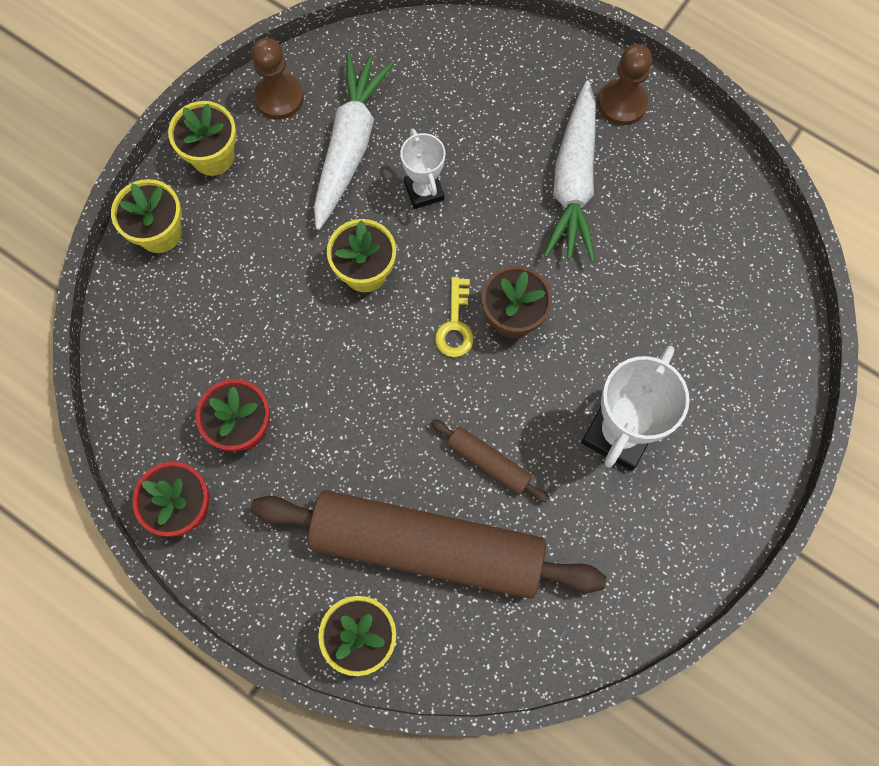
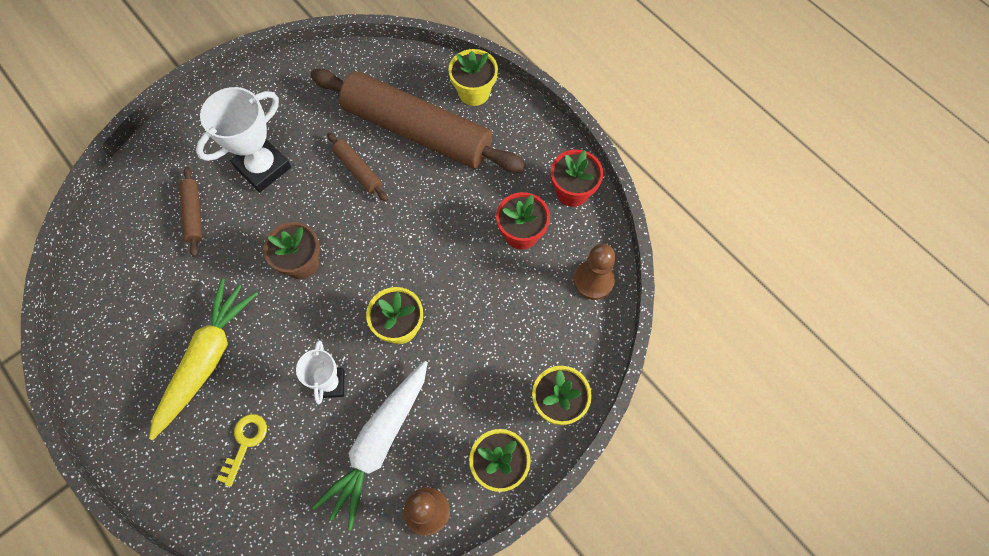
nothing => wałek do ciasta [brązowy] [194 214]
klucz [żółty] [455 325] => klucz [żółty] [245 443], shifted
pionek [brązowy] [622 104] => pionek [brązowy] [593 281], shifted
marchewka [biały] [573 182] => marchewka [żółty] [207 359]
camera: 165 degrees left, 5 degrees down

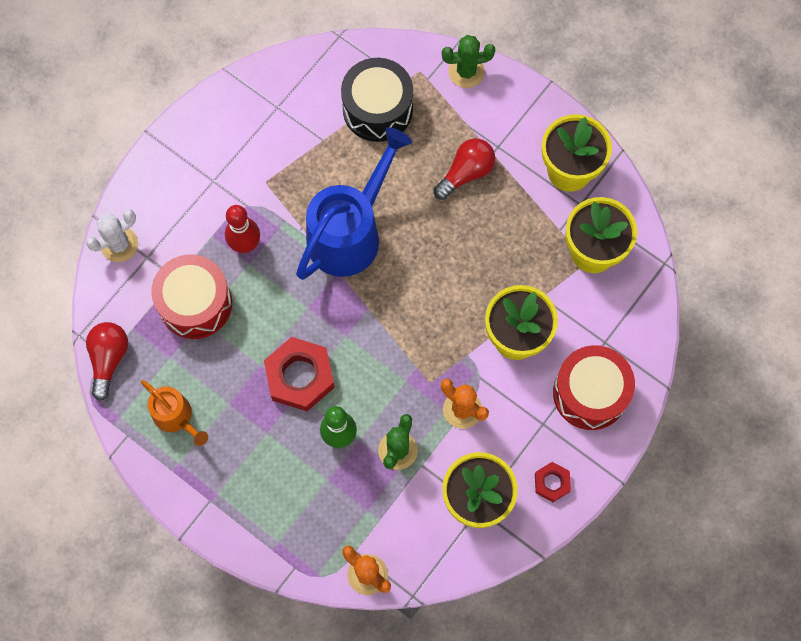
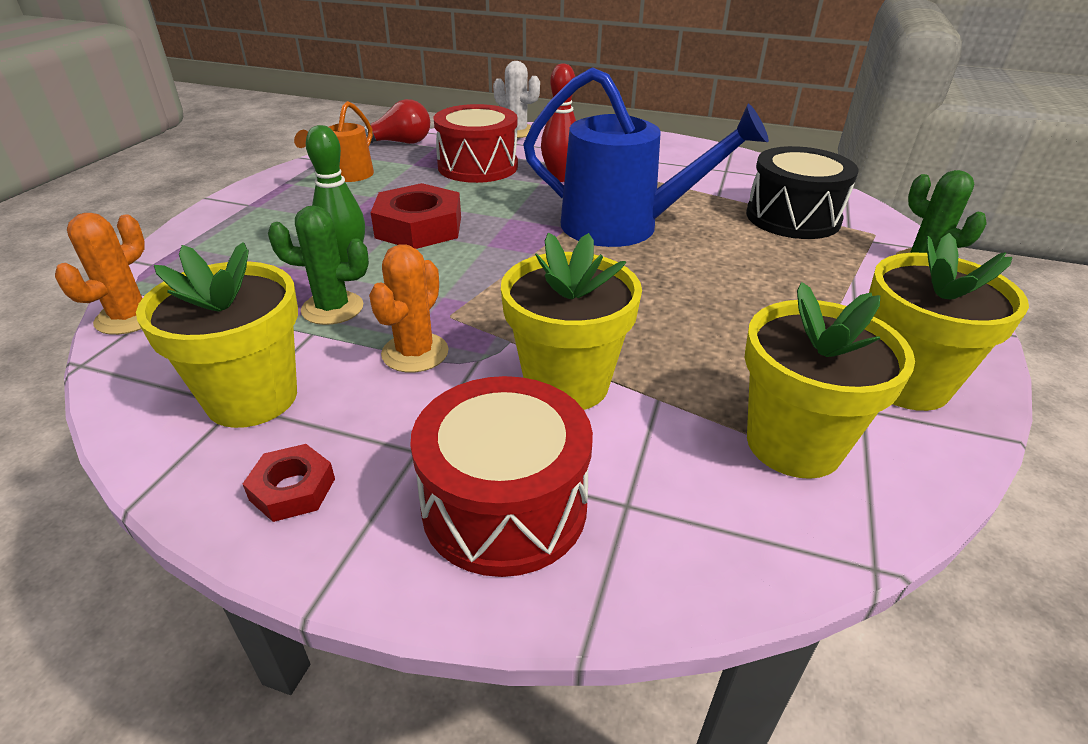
żarówka [czerwony] [466 173] => nothing
camera: 70 degrees right, 35 degrees down

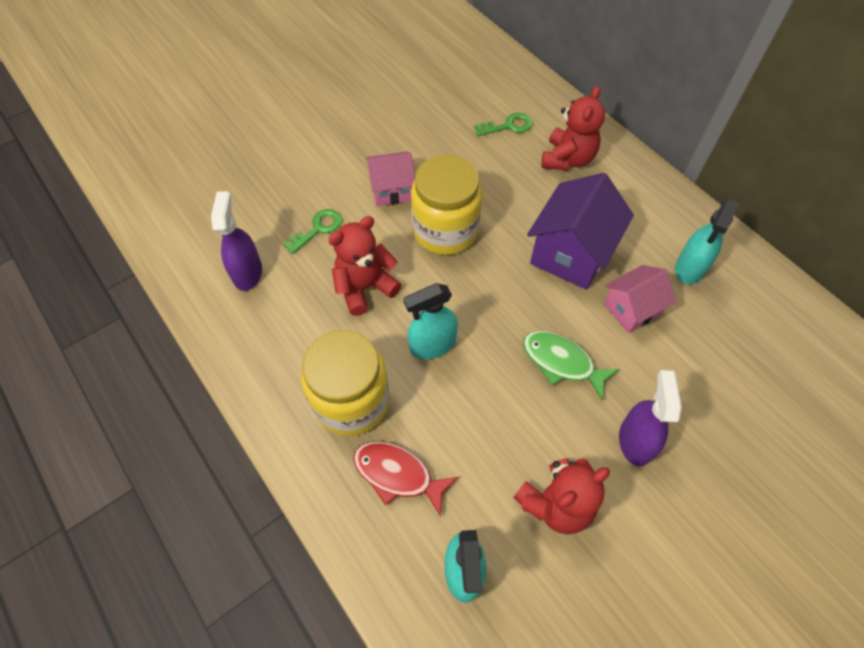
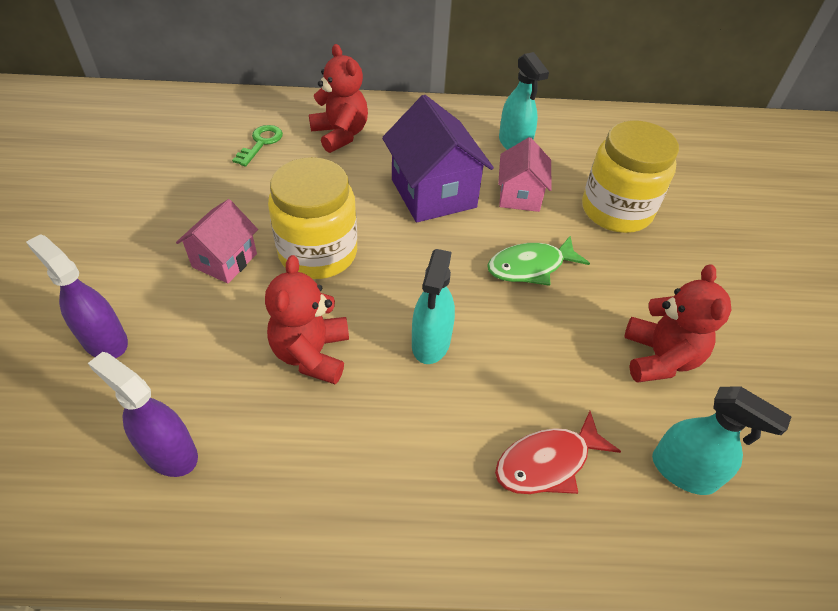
klucz [zielony] [318 229] => nothing
słoik [żółty] [351 401] => słoik [żółty] [616 210], shifted
spryskiwacz [fioletowy] [635 441] => spryskiwacz [fioletowy] [104 340], shifted
camera: 55 degrees left, 10 degrees down

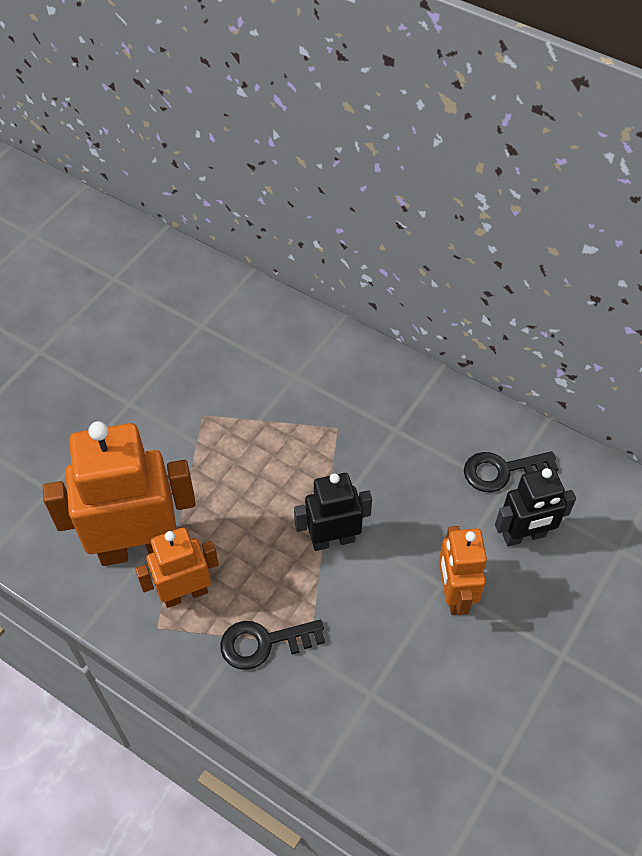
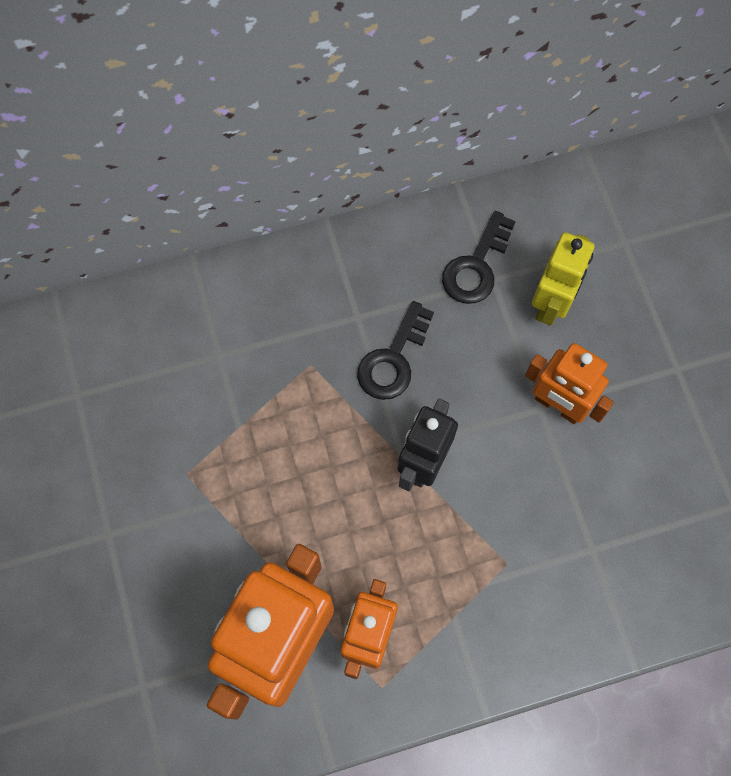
klucz [czarny] [264 643] => klucz [czarny] [393 359], shifted
robot [czarny] [524 536] => robot [żółty] [551 303]
camera: 50 degrees left, 15 degrees up

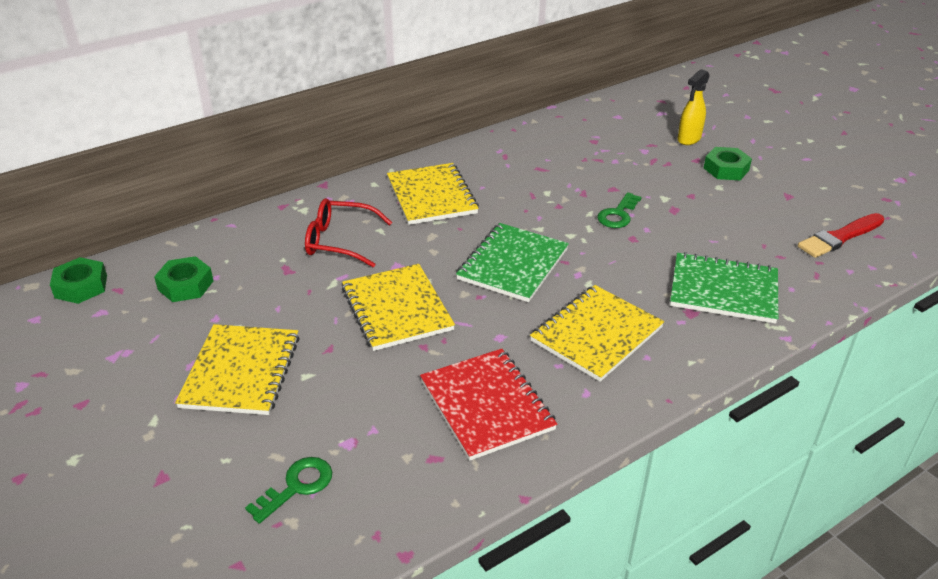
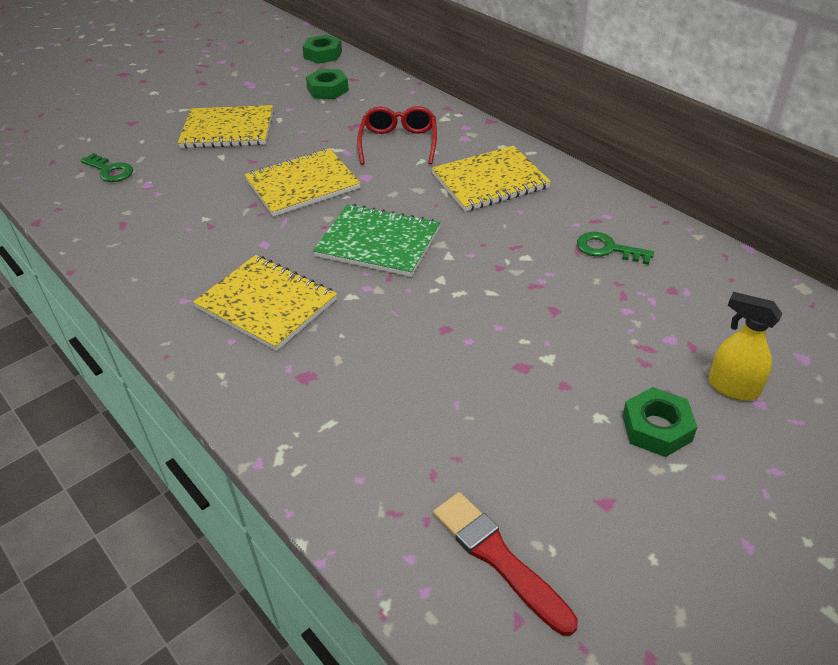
zeszyt [czerwony] [486 405] => nothing
zeszyt [zielony] [723 290] => nothing
klucz [zielony] [618 214] => klucz [zielony] [607 249], shifted
camera: 85 degrees right, 5 degrees up

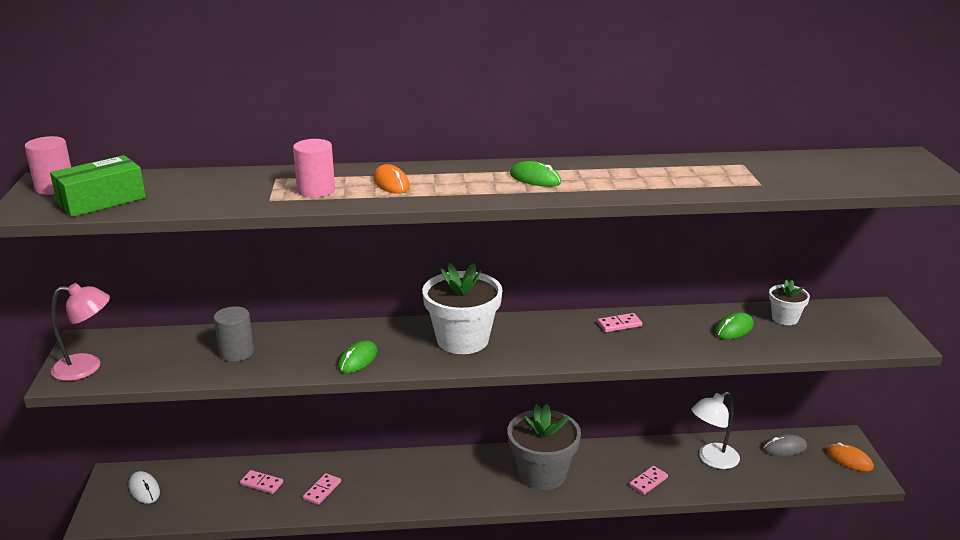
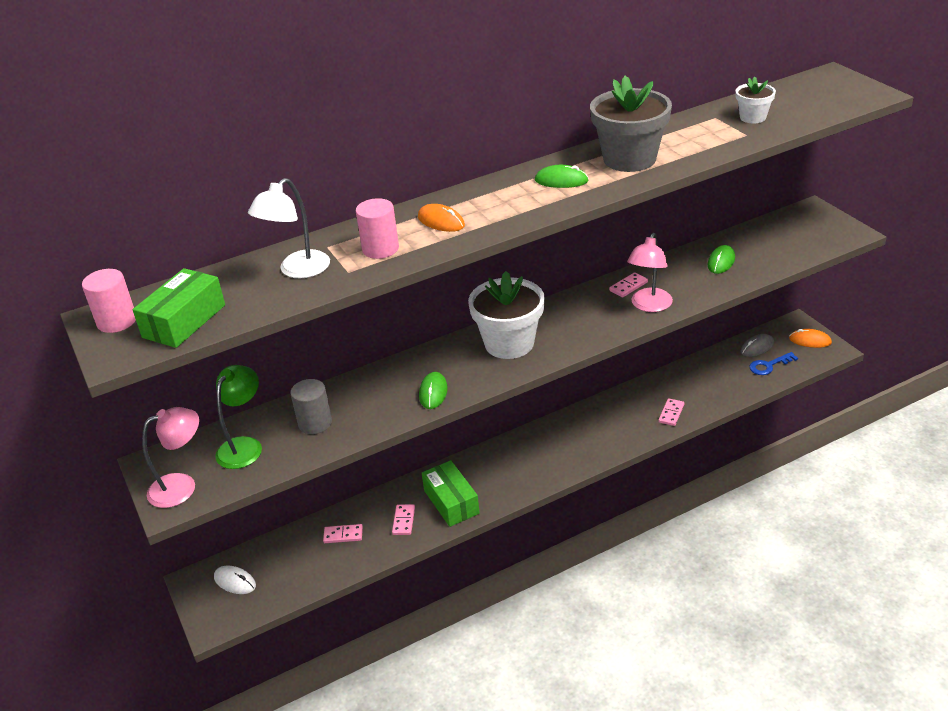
nothing => lampka [zielony] [244 446]
nothing => pudełko [zielony] [451 502]
nothing => lampka [różowy] [649 306]
nothing => klucz [niebieski] [769 365]
doniczka [szary] [542 474] => doniczka [szary] [629 159], shifted
lampka [biały] [712 459] => lampka [biały] [297 270], shifted
doniczka [biały] [785 318] => doniczka [biały] [753 117], shifted
camera: 20 degrees left, 10 degrees up

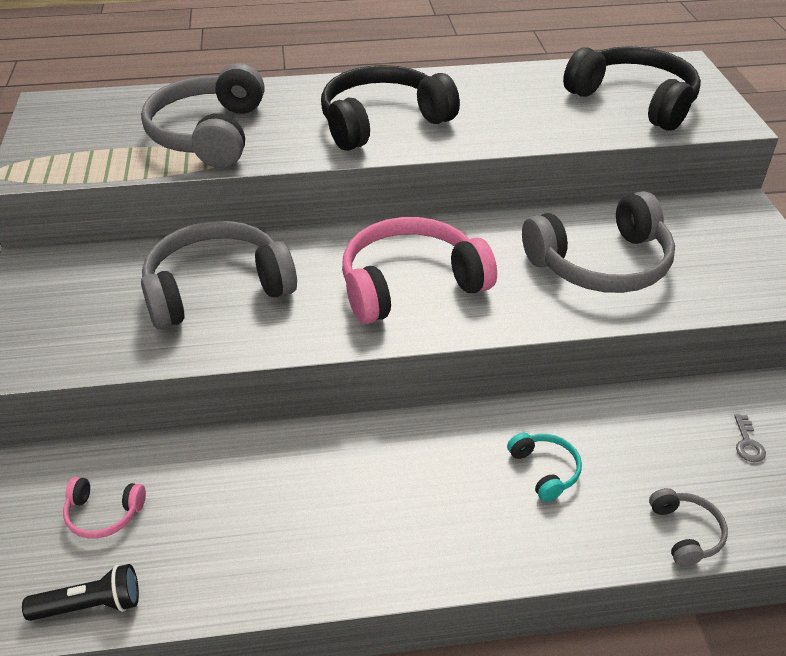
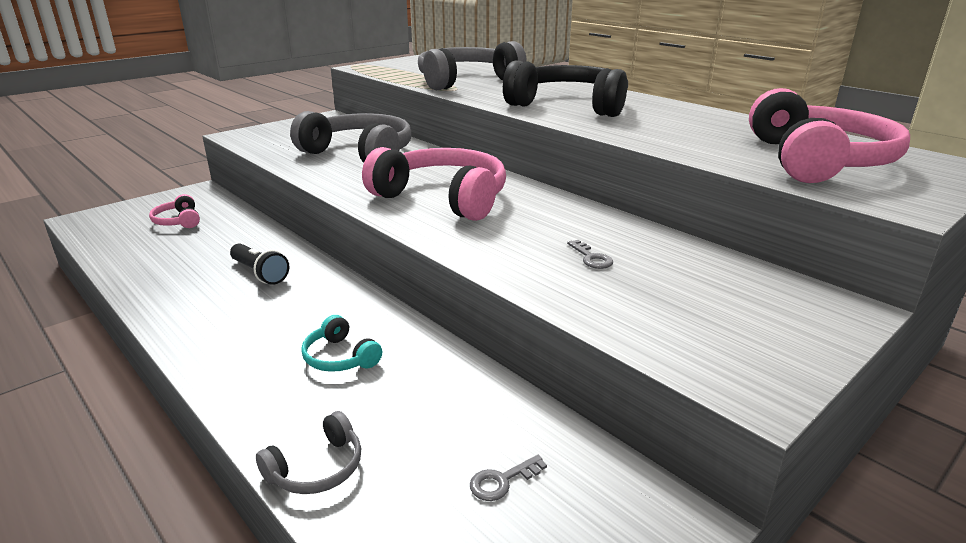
latarka [czarny] [91 605] => latarka [czarny] [260 273], shifted
słuchawki [szary] [601 264] => klucz [szary] [591 258]
słuchawki [czarny] [634 100] => słuchawki [różowy] [817 160]
słuchawki [turkusowy] [545 470] => słuchawki [turkusowy] [340 357], 105 degrees clockwise
camera: 55 degrees right, 15 degrees down

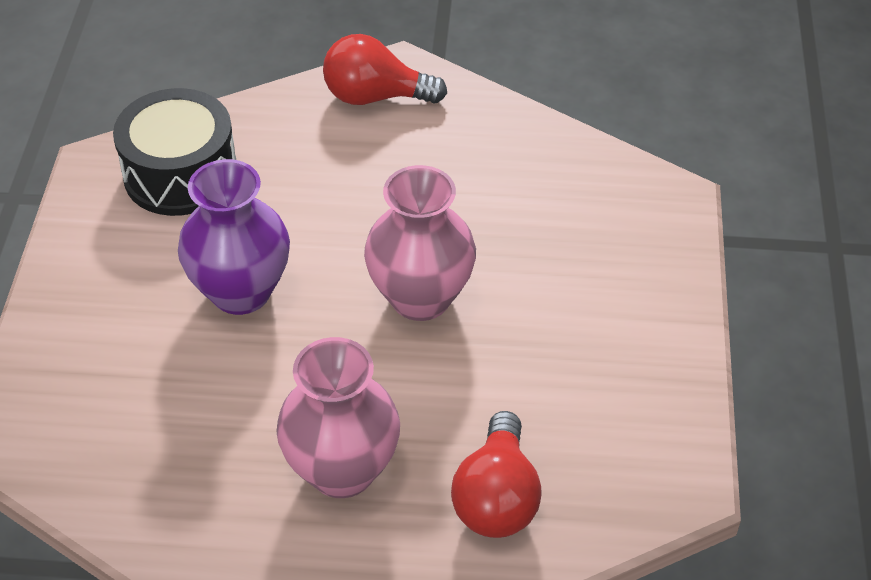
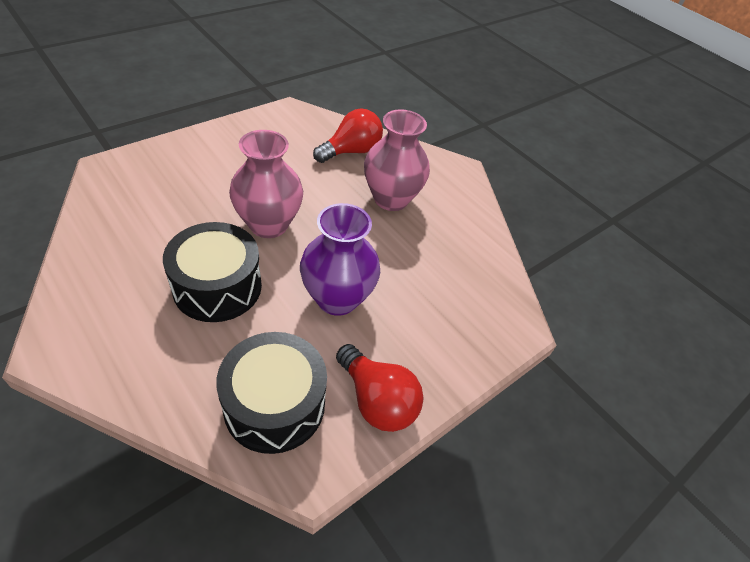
nothing => bęben [czarny] [217 286]
żarówka [czerwony] [375 96] => żarówka [czerwony] [377 400], shifted
camera: 140 degrees left, 0 degrees up

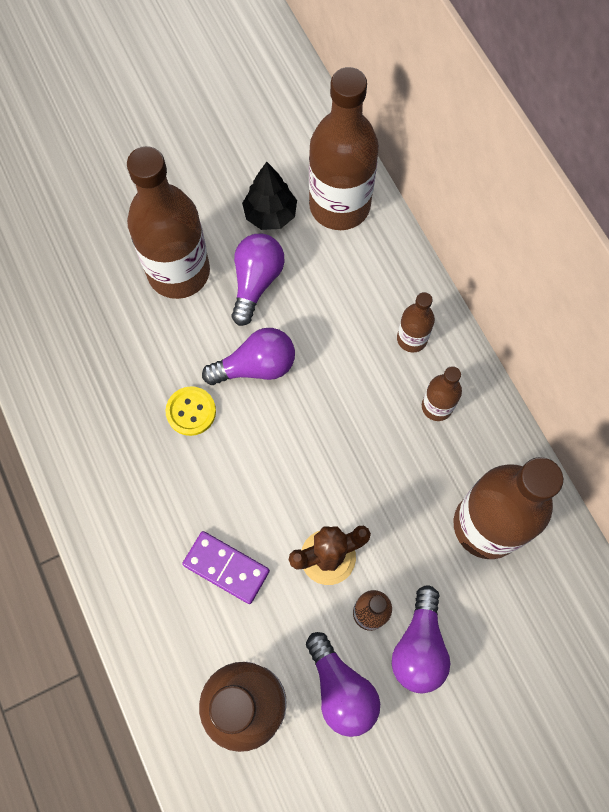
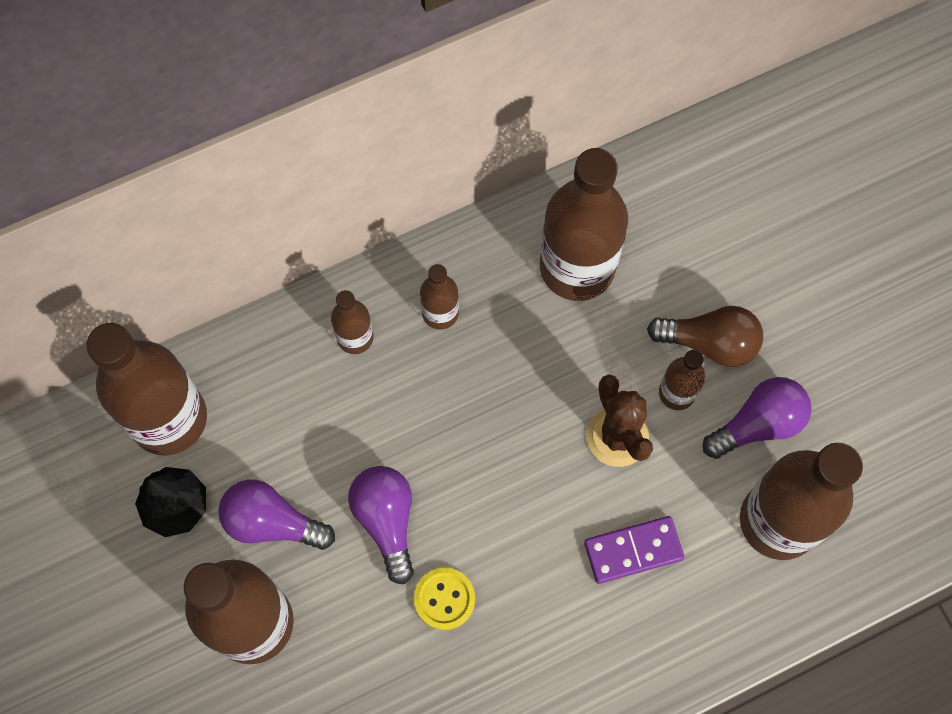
żarówka [fioletowy] [419 647] => żarówka [brązowy] [710 343]
kostka domina [fioletowy] [226 567] => kostka domina [fioletowy] [633 550], 45 degrees clockwise
camera: 90 degrees left, 0 degrees up

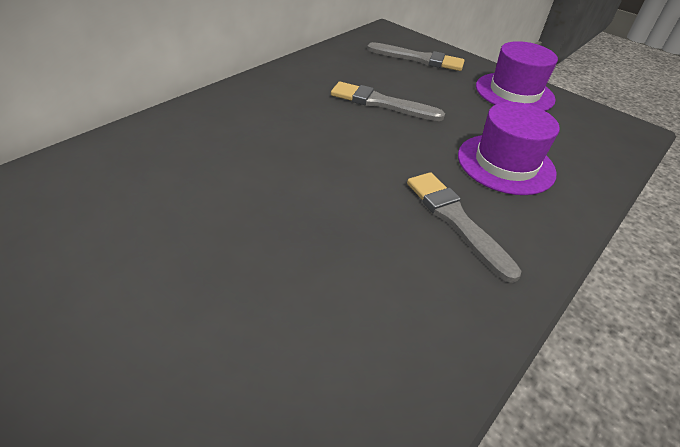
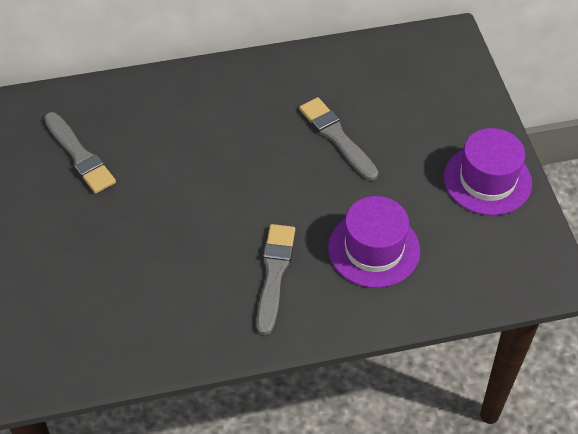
pędzel [szary] [419 59] => pędzel [szary] [79 155], shifted
camera: 40 degrees right, 10 degrees up

